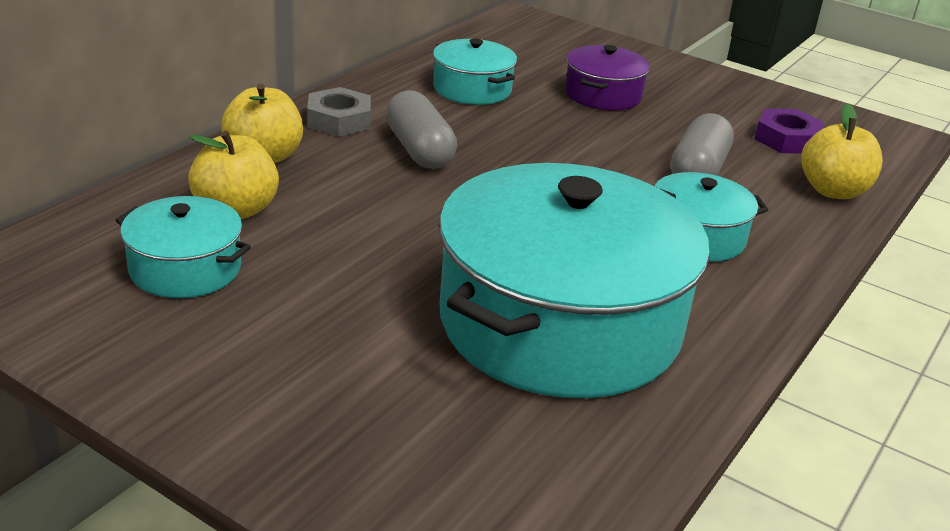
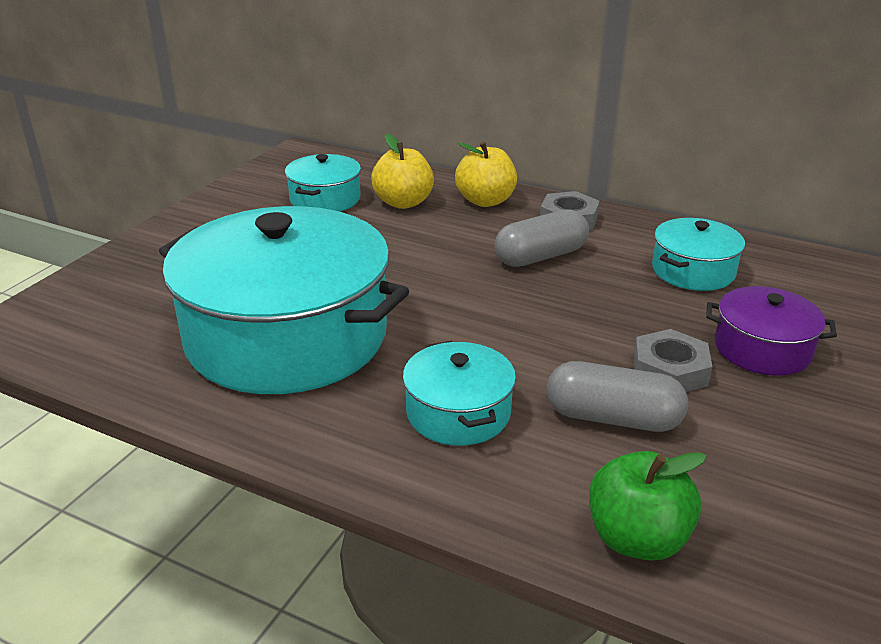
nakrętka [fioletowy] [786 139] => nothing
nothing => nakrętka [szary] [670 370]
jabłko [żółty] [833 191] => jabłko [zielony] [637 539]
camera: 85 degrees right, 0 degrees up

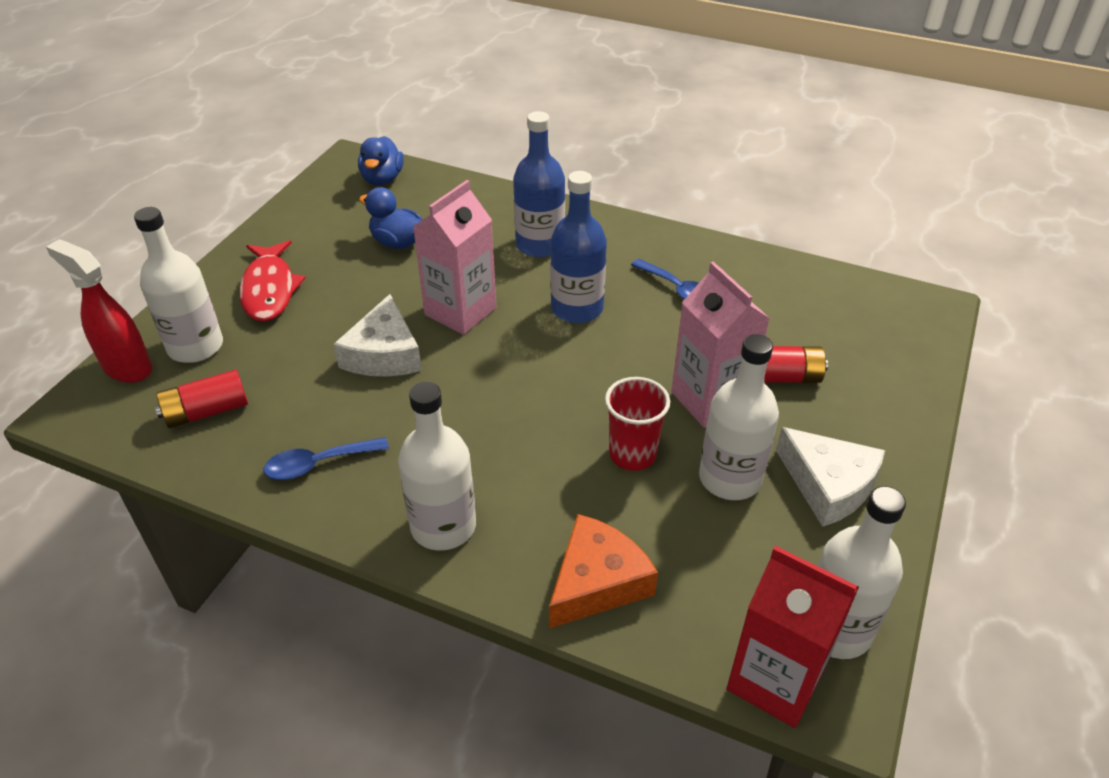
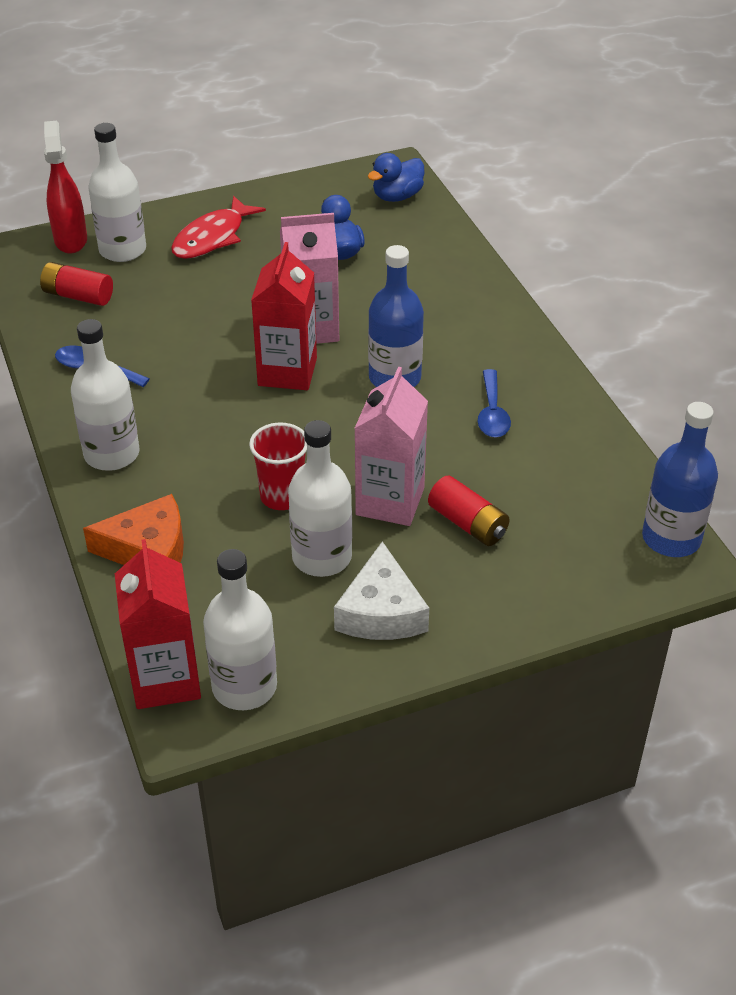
ser [biały] [384 354] => nothing
nothing => karton mleka [czerwony] [287 372]
butelka [niebieski] [540 244] => butelka [niebieski] [671 538], shifted
camera: 45 degrees right, 0 degrees up

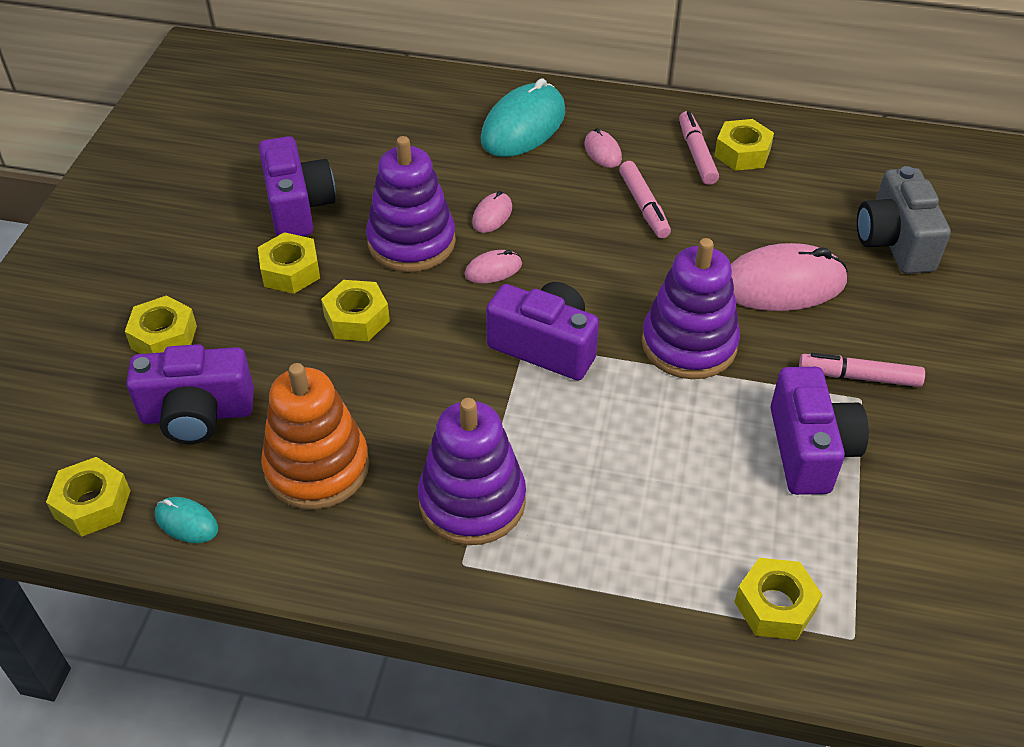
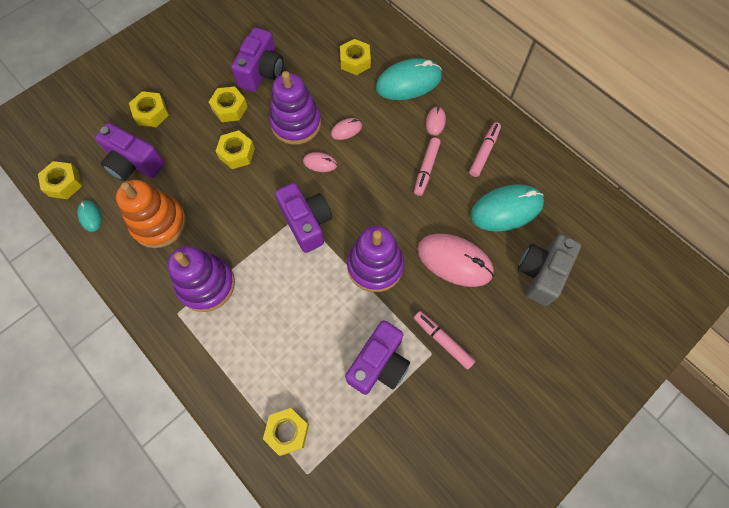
nothing => myszka [turkusowy] [506 209]
nakrętka [żółty] [742 153] => nakrętka [żółty] [355 61], shifted
camera: 35 degrees right, 20 degrees up

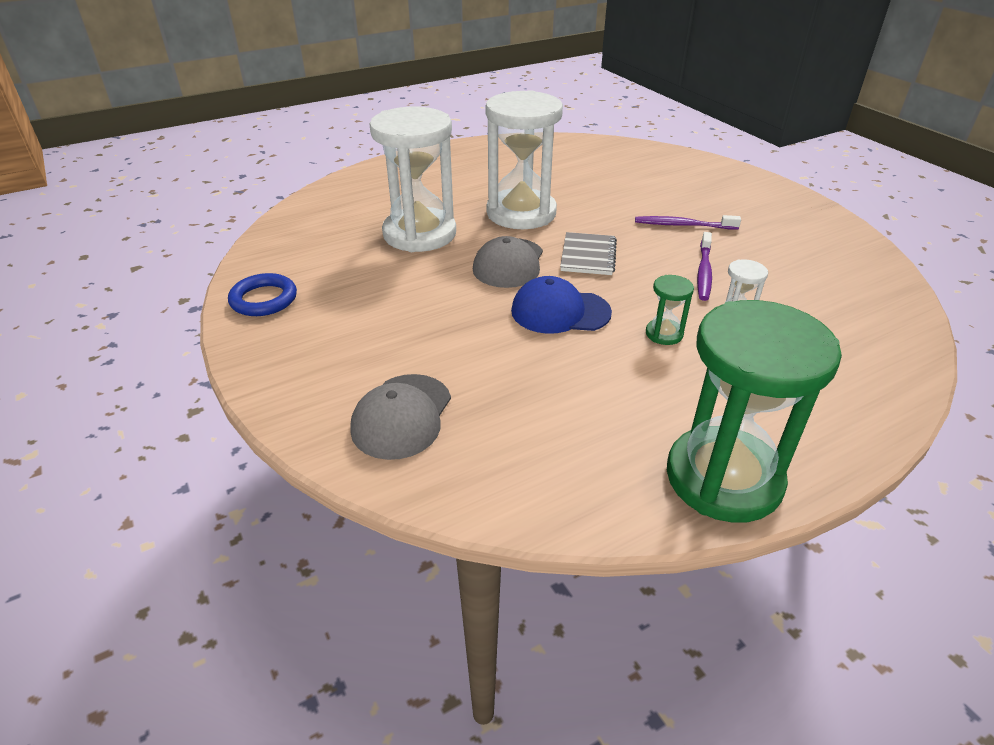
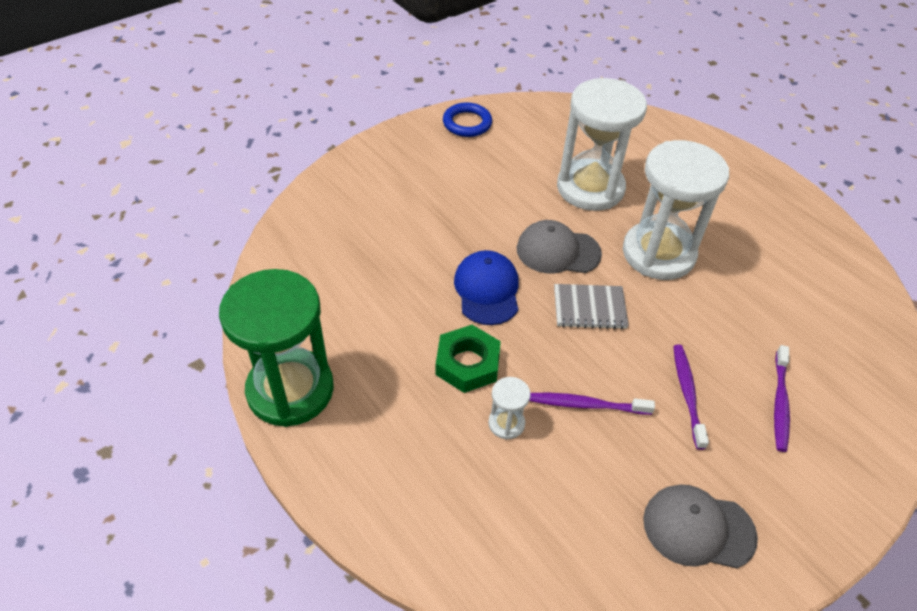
nothing => szczoteczka do zębów [fioletowy] [780 402]
czapka [szary] [402 416] => czapka [szary] [698 528], shifted
klepsydra [zielony] [664 334] => nakrętka [zielony] [467 363]
camera: 80 degrees right, 10 degrees up

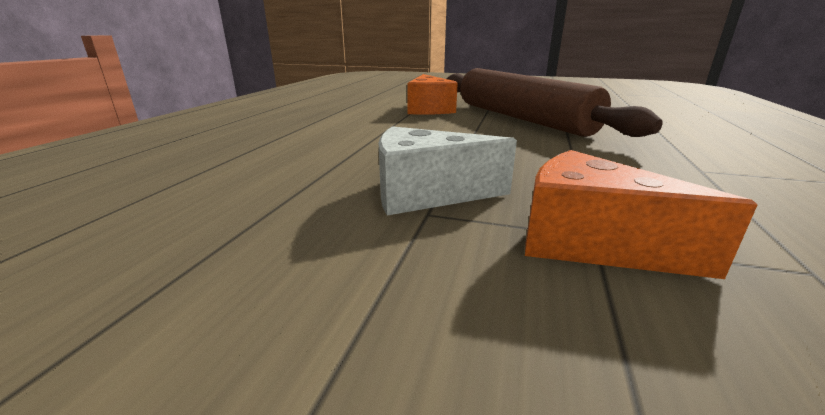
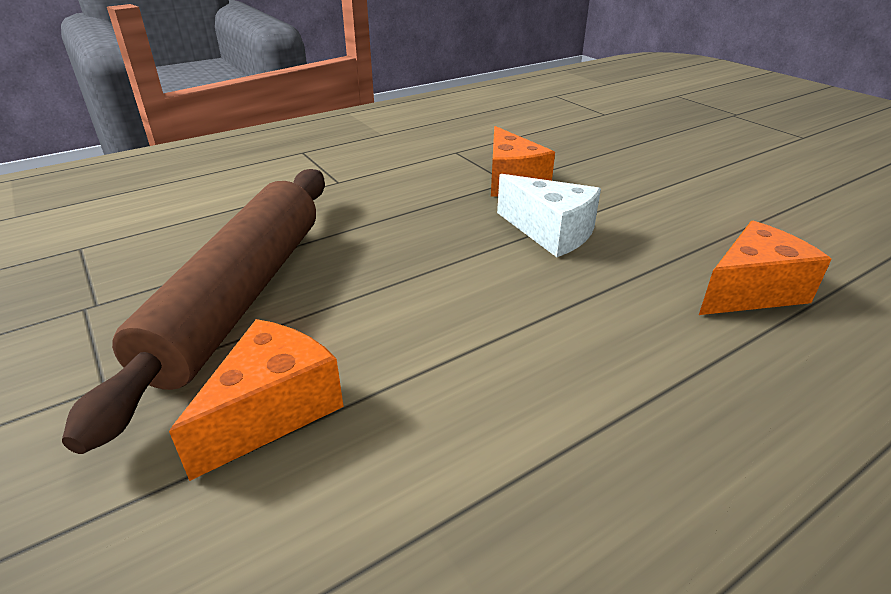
nothing => ser [pomarańczowy] [750 291]
camera: 140 degrees left, 10 degrees up

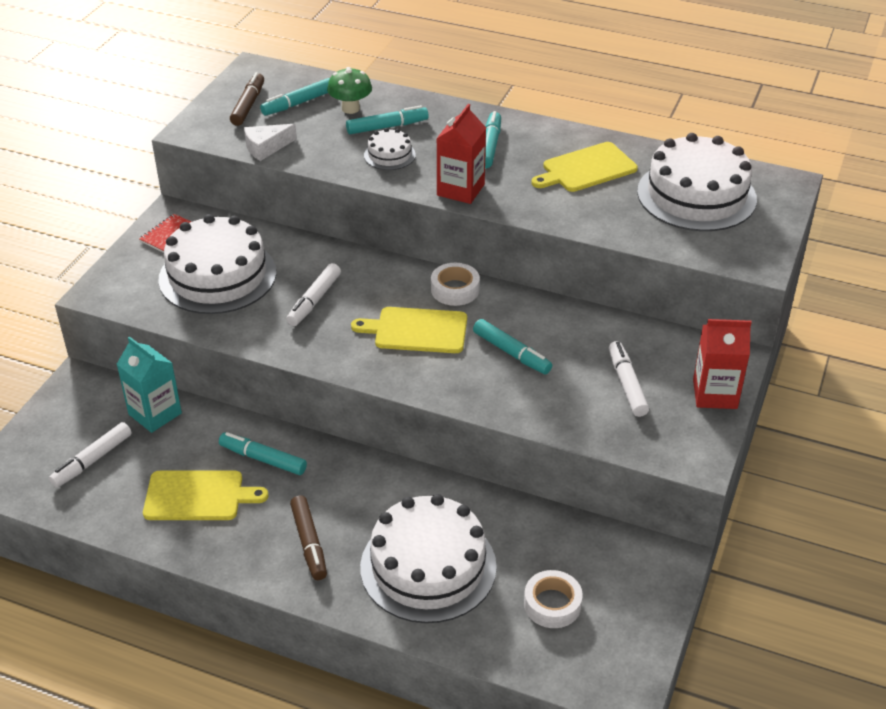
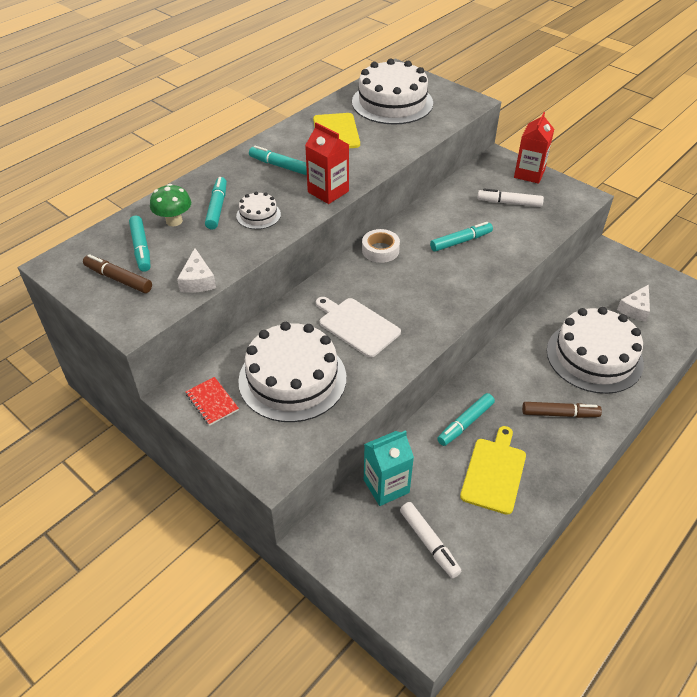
deska do krojenia [żółty] [416 330] => nothing
flamaster [biały] [314 300] => deska do krojenia [biały] [356 326]
taśma klejąca [biały] [552 604] => ser [biały] [635 309]
camera: 70 degrees left, 5 degrees up

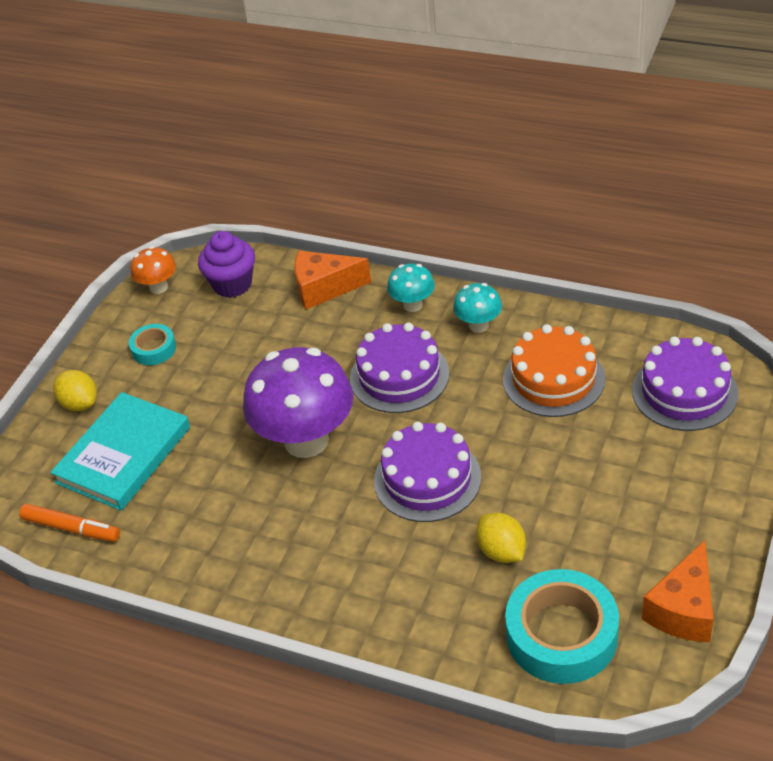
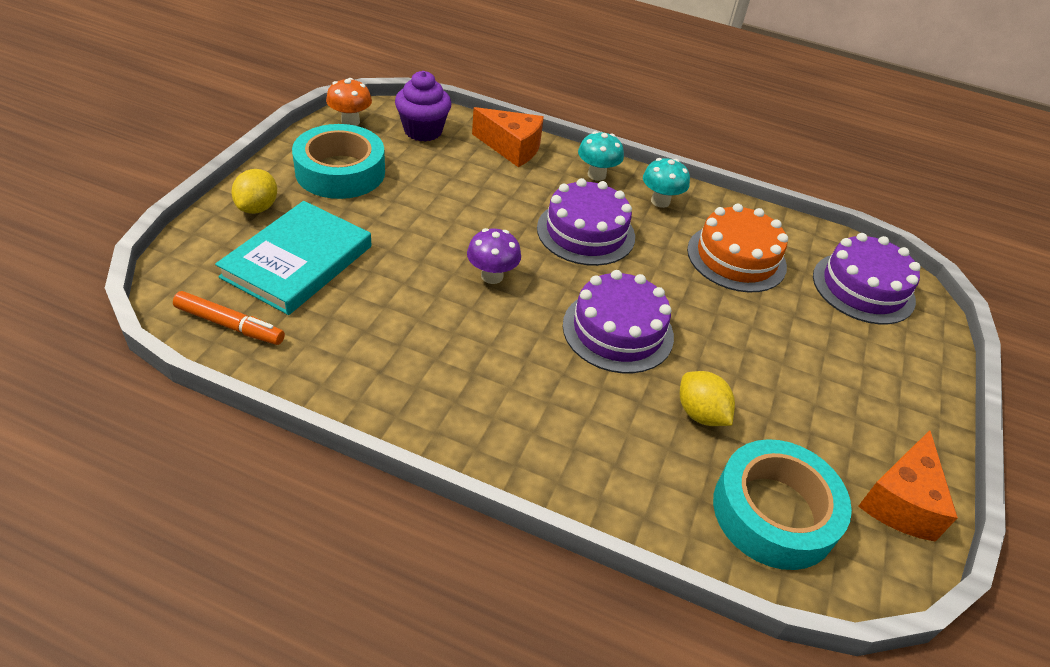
cytryna [żółty] [80 404] => cytryna [żółty] [257 207], 60 degrees clockwise
ser [pomarańczowy] [324 288] => ser [pomarańczowy] [511 148], 150 degrees counterclockwise
taśma klejąca [turkusowy] [154 349] => taśma klejąca [turkusowy] [340 171], x1.96
grzyb [fioletowy] [306 440] => grzyb [fioletowy] [492 276], x0.48
camera: 10 degrees left, 0 degrees up

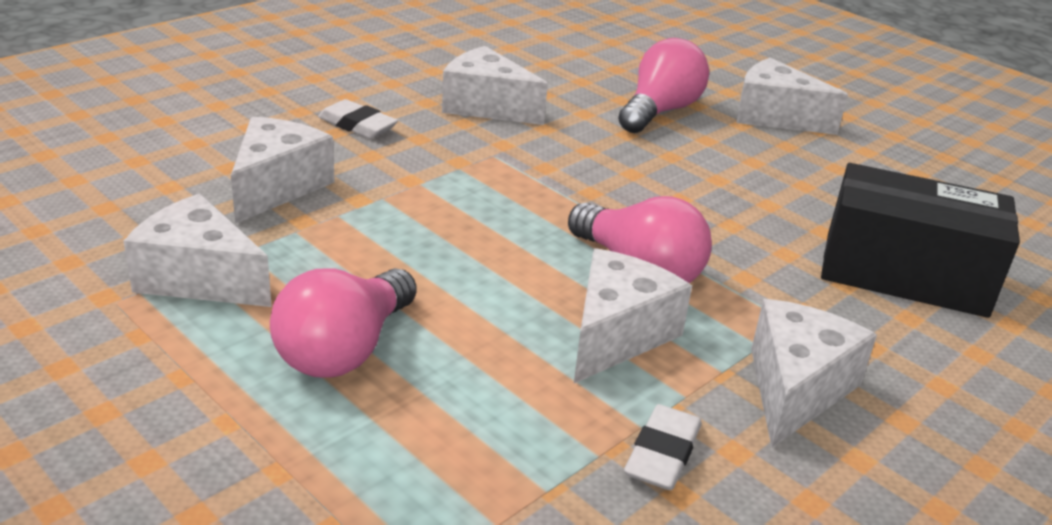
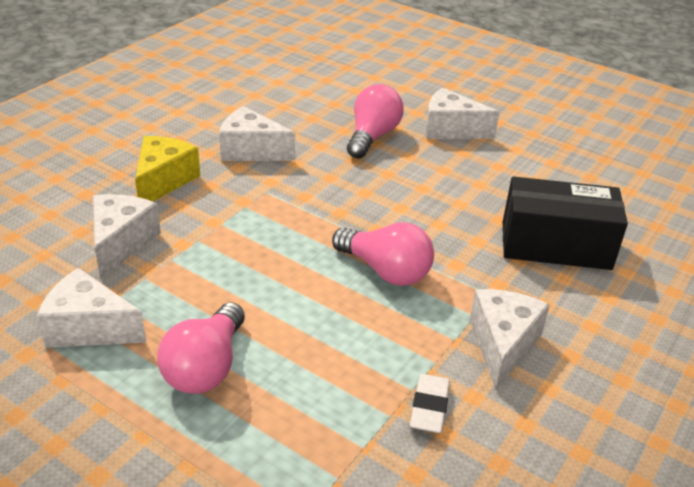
ser [biały] [616 335] => nothing
gumka do mazania [biały] [357 125] => ser [żółty] [163 181]
camera: 10 degrees left, 5 degrees up

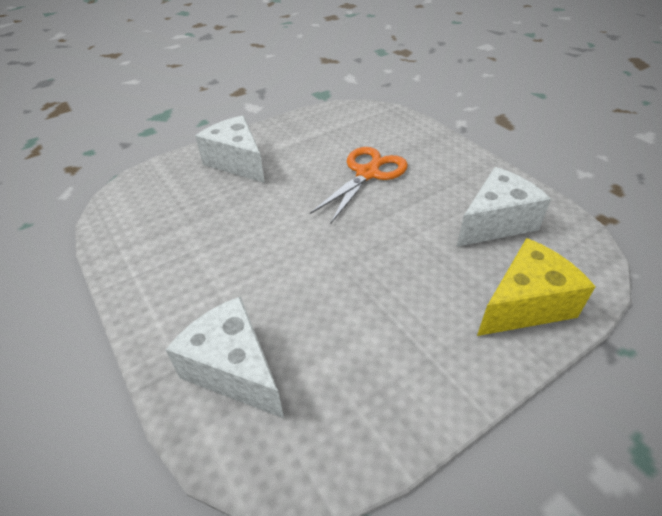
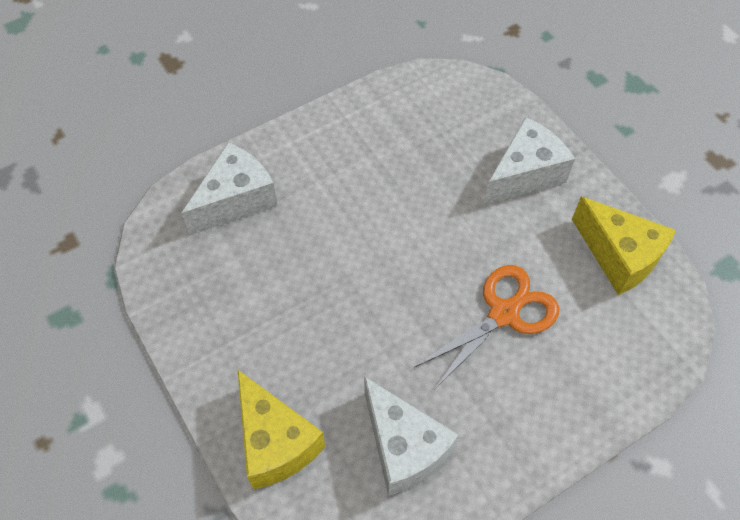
nothing => ser [żółty] [619 256]
nożyczki [pomarańczowy] [367 174] => nożyczki [pomarańczowy] [504 314], 75 degrees counterclockwise
camera: 90 degrees right, 15 degrees up

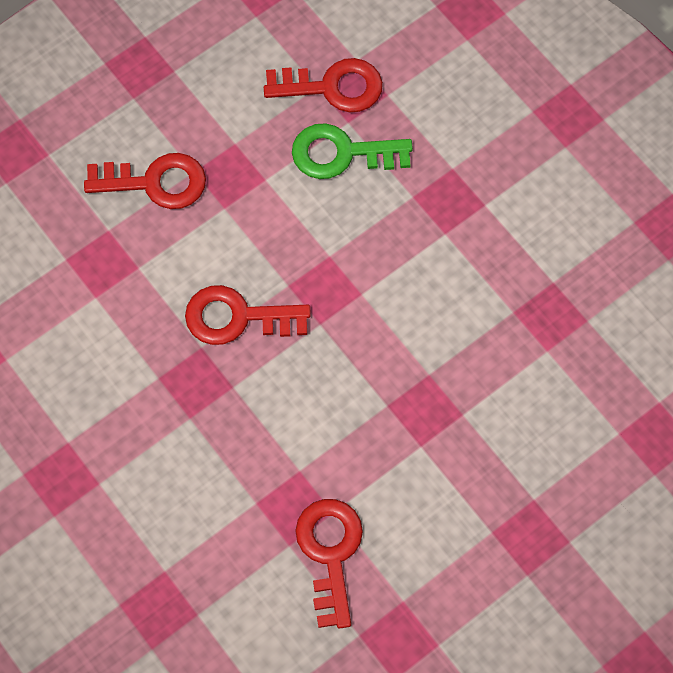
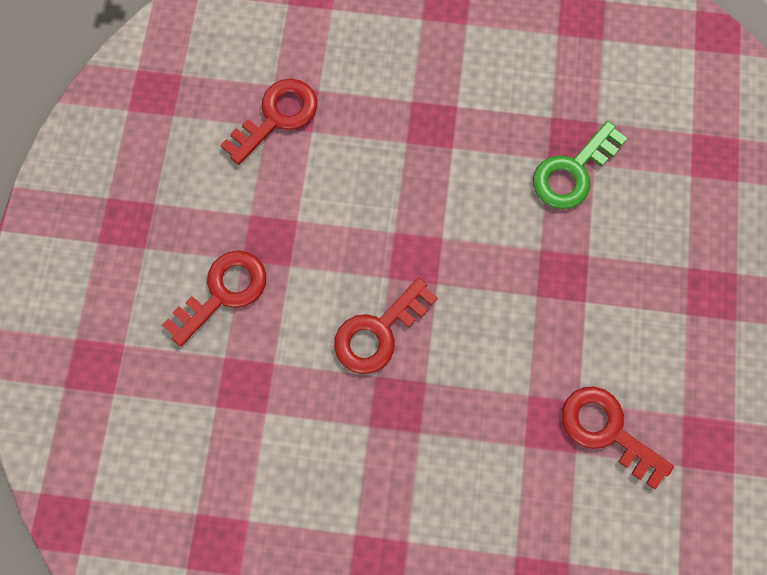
klucz [zielony] [341 153] => klucz [zielony] [572 172], shifted
camera: 45 degrees left, 5 degrees up

